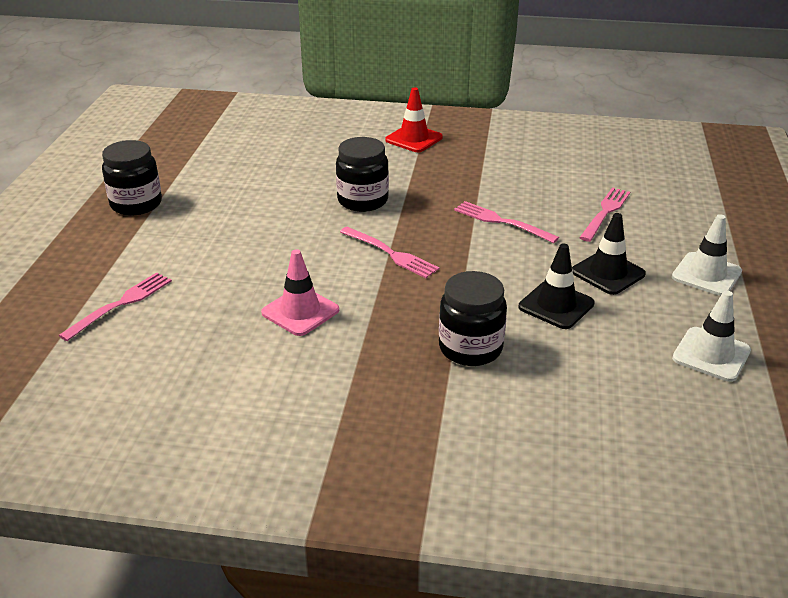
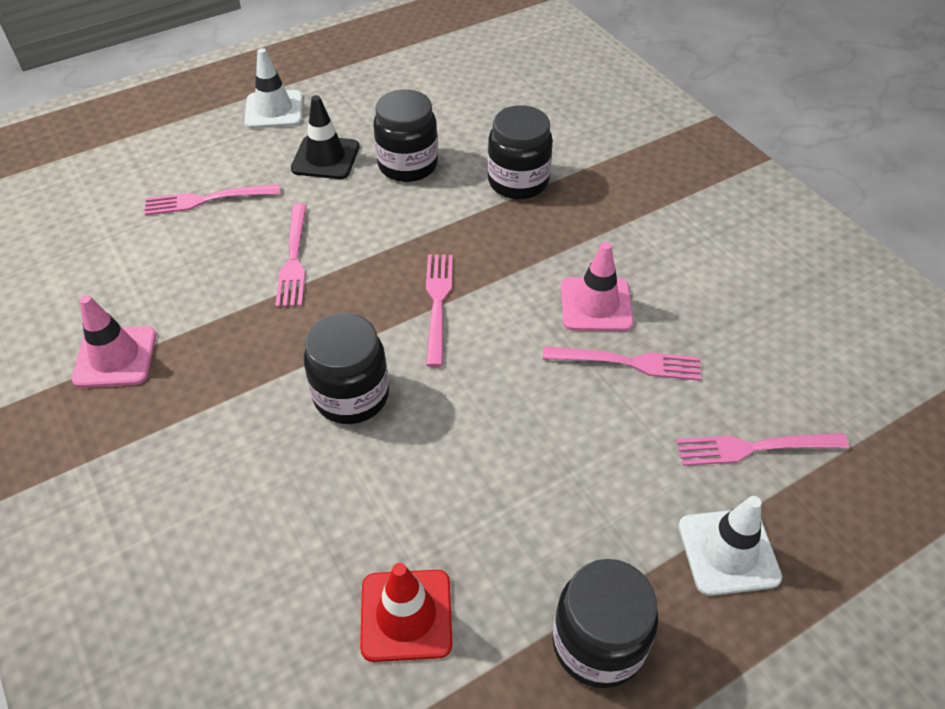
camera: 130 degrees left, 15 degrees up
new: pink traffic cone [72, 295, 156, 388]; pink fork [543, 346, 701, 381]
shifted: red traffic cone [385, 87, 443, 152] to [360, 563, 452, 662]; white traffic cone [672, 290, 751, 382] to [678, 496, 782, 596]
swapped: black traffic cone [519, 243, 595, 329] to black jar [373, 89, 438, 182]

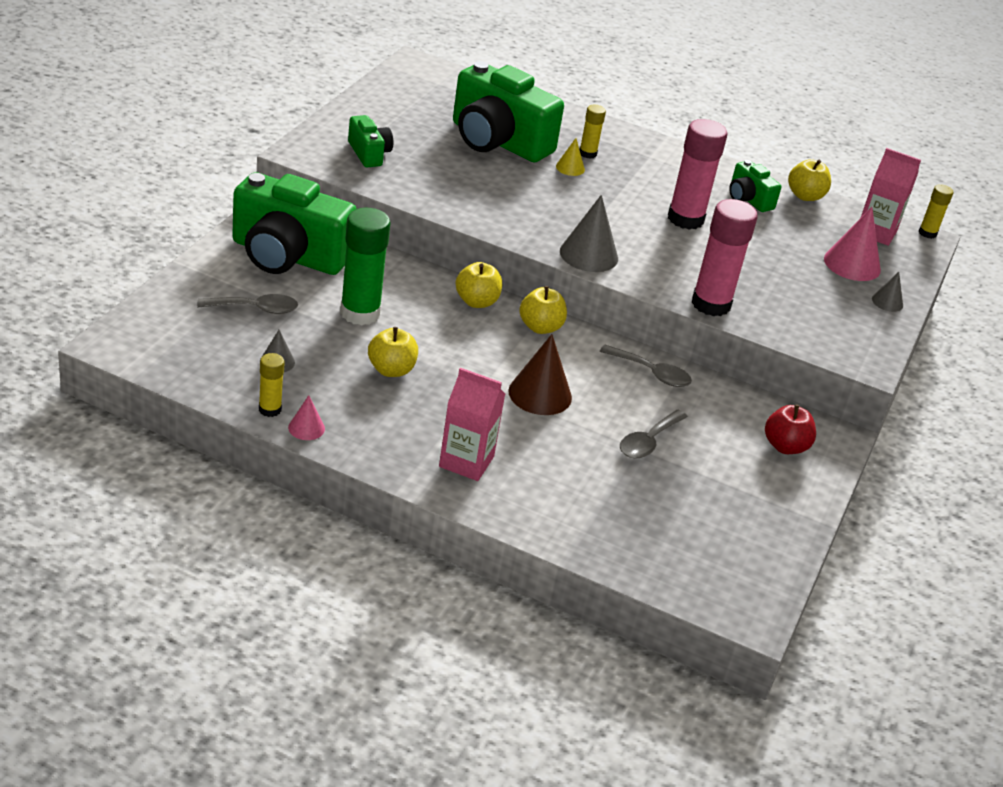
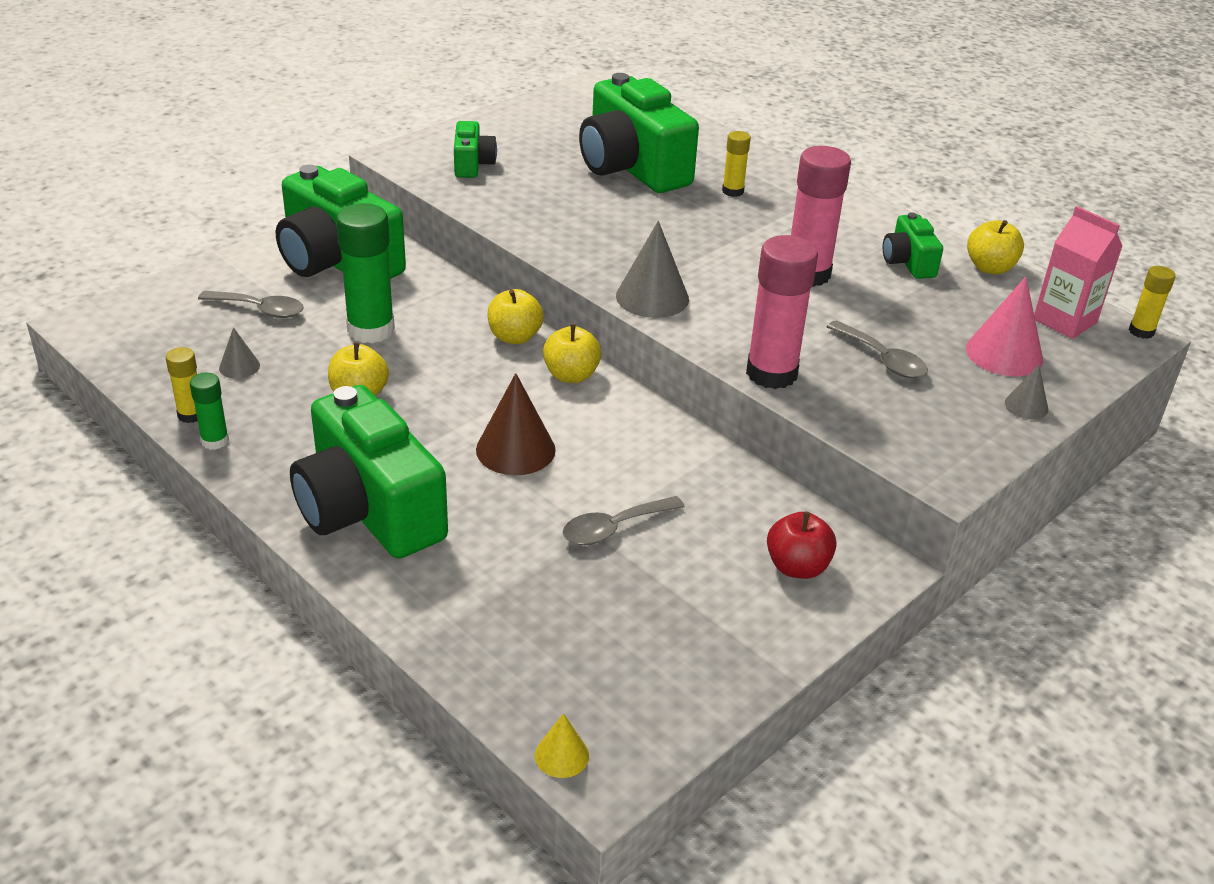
camera: 25 degrees right, 0 degrees up
shifted: yellow cone [556, 138, 585, 176] to [535, 713, 589, 778]; grey spoon [600, 345, 692, 387] to [826, 320, 928, 378]
swapped: pink carton [439, 368, 505, 481] to green camera [290, 385, 448, 559]; pink cone [288, 395, 325, 440] to green glue stick [190, 373, 229, 450]

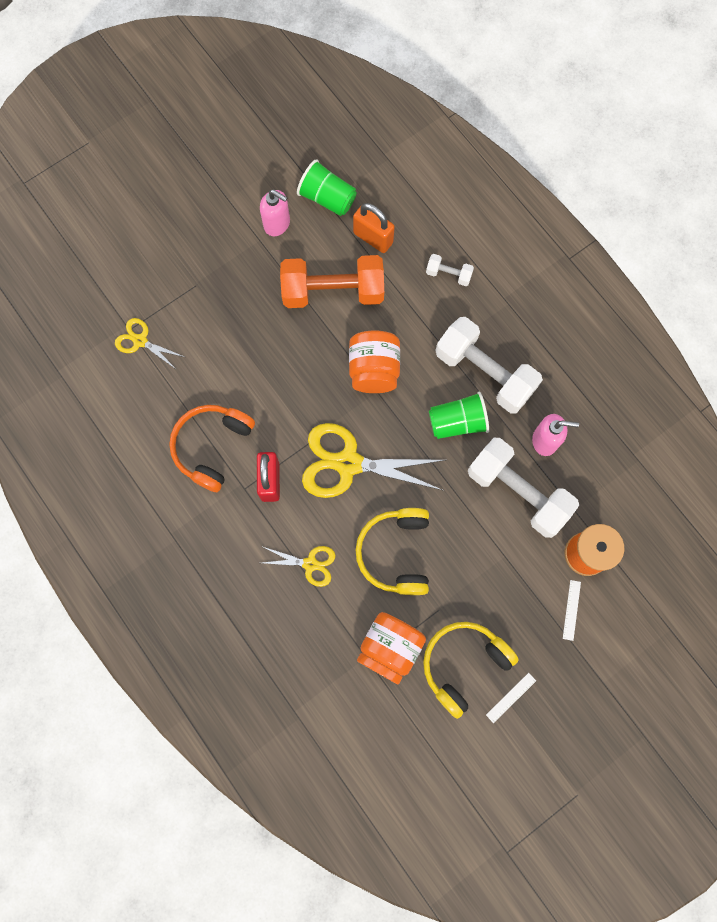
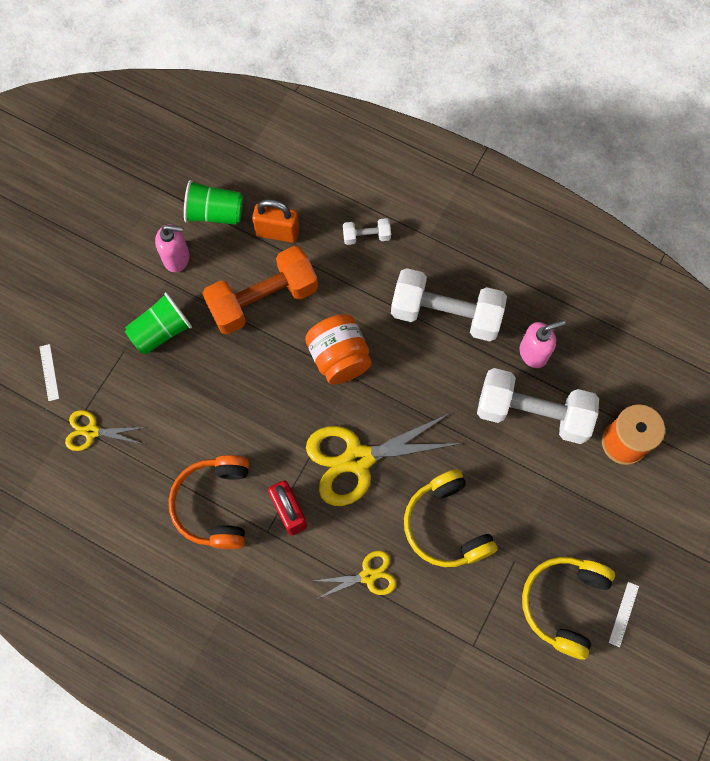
camera: 25 degrees left, 5 degrees down
gone: orange jar [357, 612, 426, 684]
shifted: green cup [429, 392, 489, 439] to [125, 292, 192, 354]; white ruler [563, 580, 581, 641] to [40, 344, 59, 401]

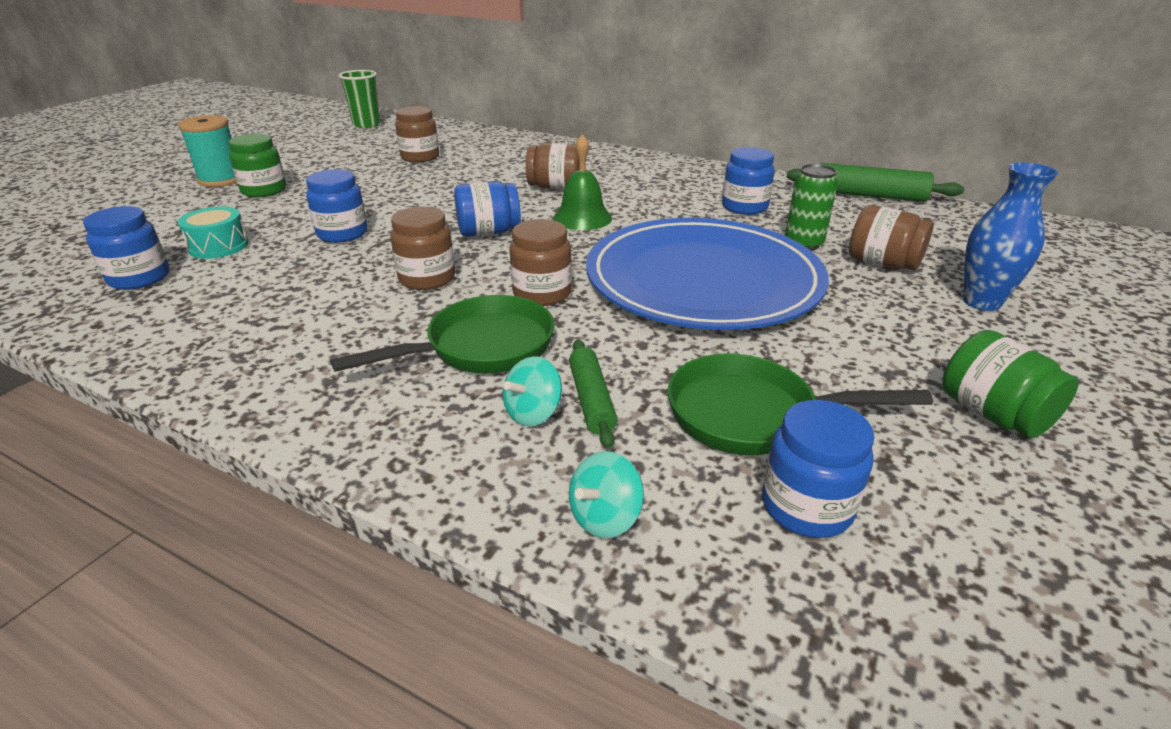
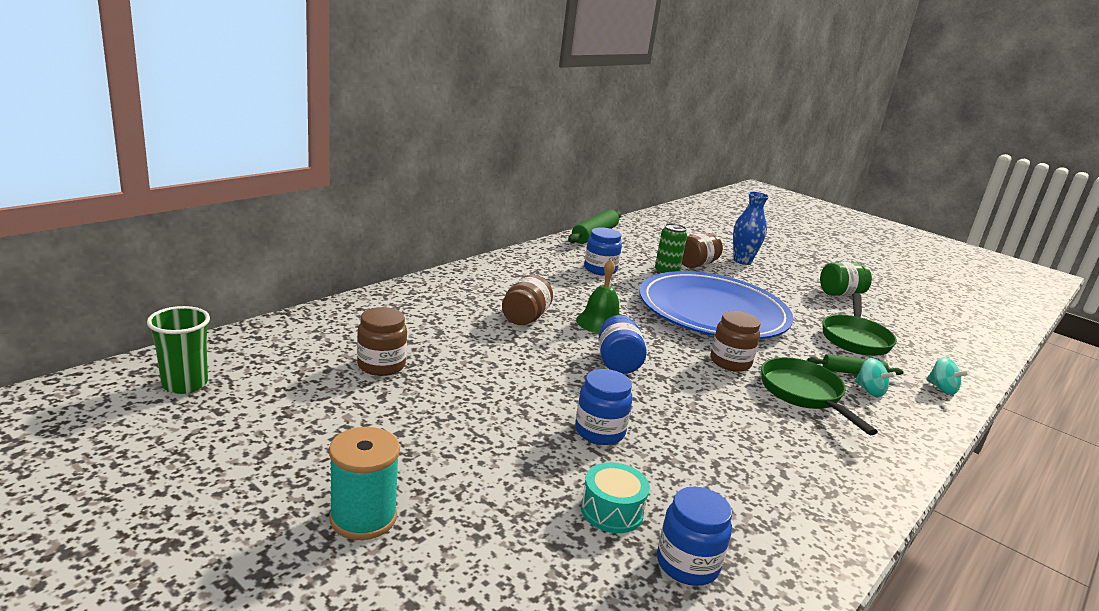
camera: 80 degrees left, 10 degrees down
gone: green jar [228, 134, 286, 197]; brown jar [390, 207, 455, 290]; blue jar [762, 400, 874, 538]

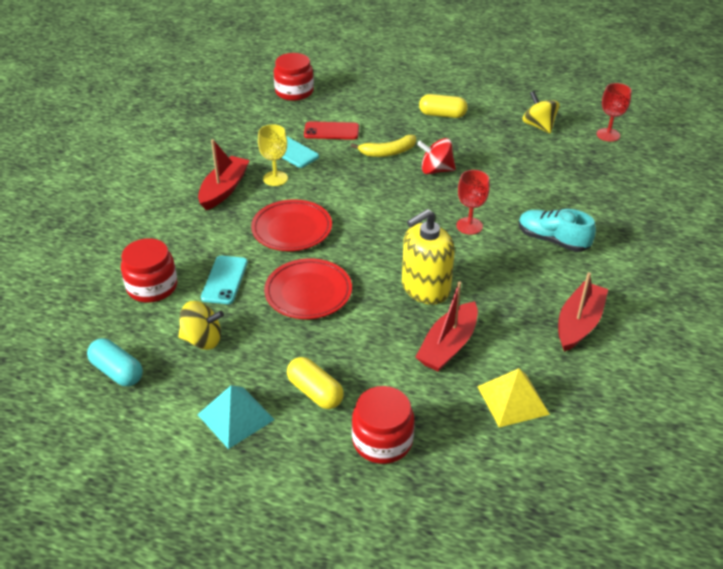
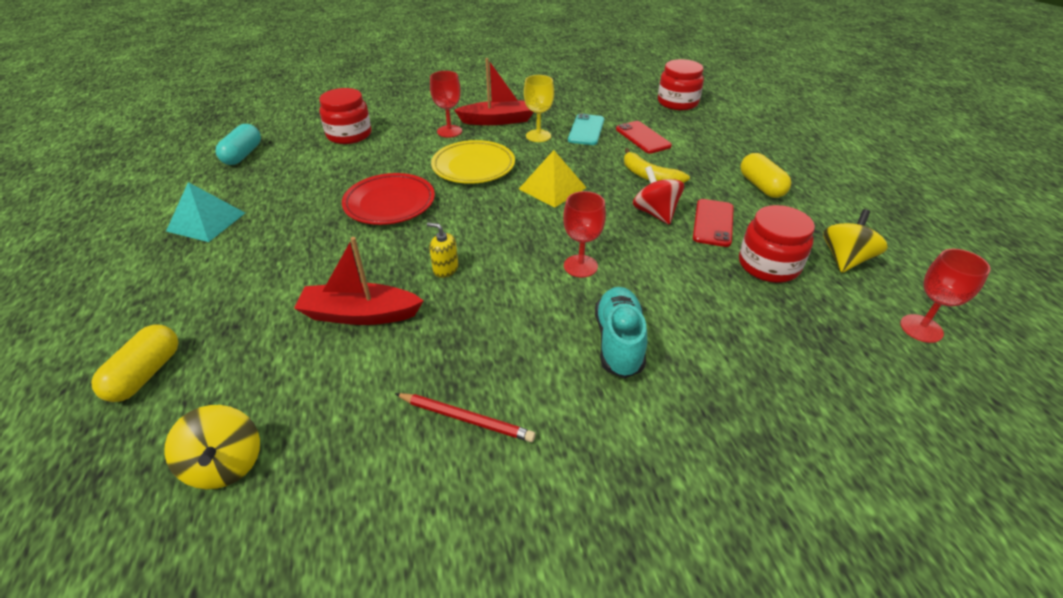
camera: 60 degrees right, 0 degrees up
gone: turquoise phone [201, 256, 248, 304]
new: red goblet [430, 71, 462, 138]; red phone [693, 199, 734, 247]
shifted: yellow spinning top [178, 301, 224, 350] to [164, 405, 260, 489]; yellow capsule [287, 357, 344, 409] to [91, 325, 178, 402]; yellow pyramid [477, 368, 550, 427] to [519, 150, 587, 207]; red jar [352, 386, 414, 464] to [739, 205, 815, 283]
swapped: red boat [558, 272, 608, 352] to red pencil [395, 393, 536, 442]
repainted: red plate [251, 199, 332, 251] to yellow plate [431, 140, 515, 184]
scaled: yellow soap dispenser [402, 209, 455, 305] = [427, 222, 458, 278] x0.45

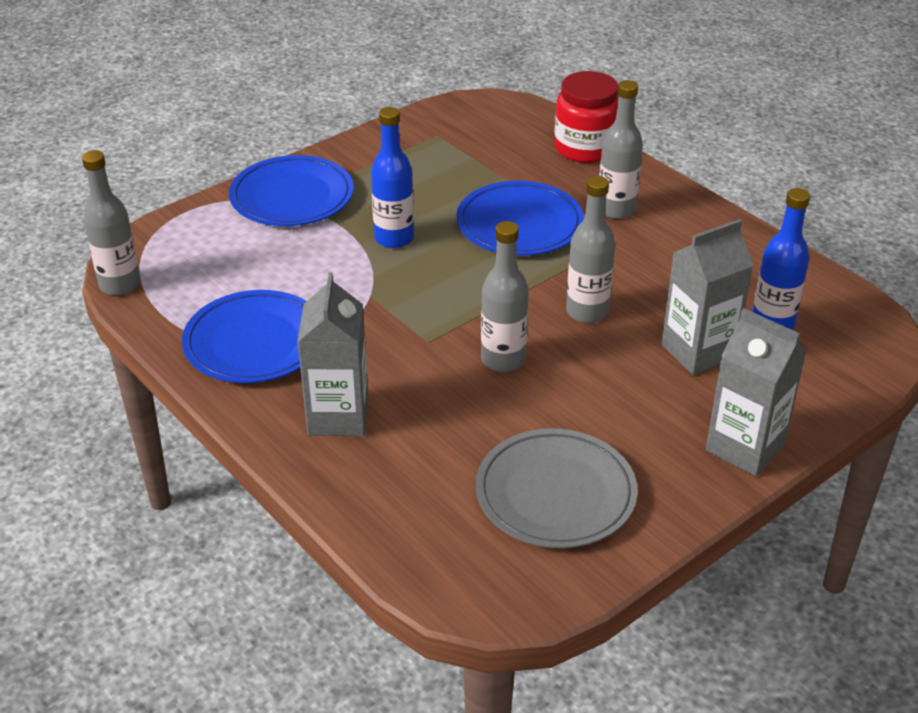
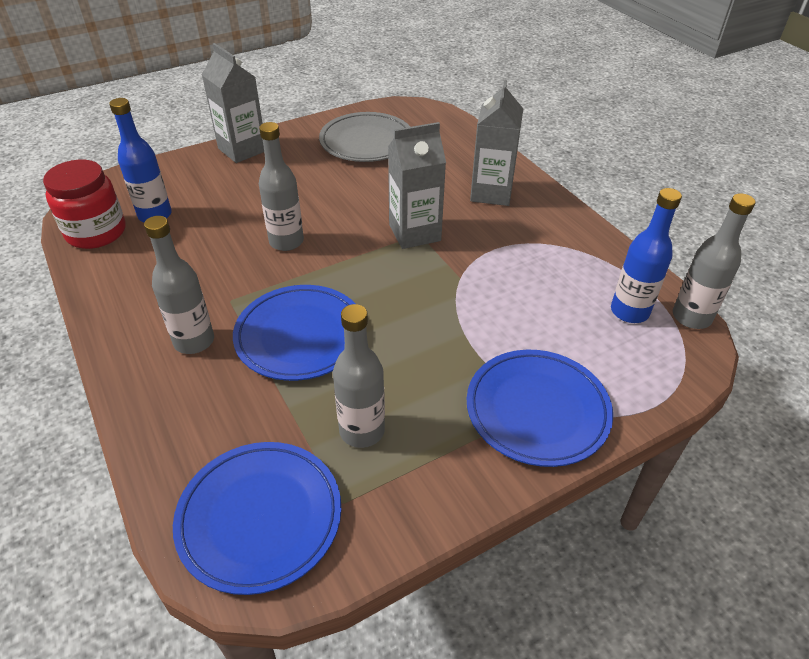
camera: 170 degrees left, 5 degrees up
shifted: red jar [554, 71, 619, 163] to [43, 160, 126, 249]; blue bottle [371, 107, 414, 248] to [611, 188, 682, 323]; grey carton [661, 219, 753, 375] to [388, 122, 446, 249]; grey bottle [481, 221, 529, 372] to [333, 304, 385, 448]; blue plate [182, 290, 306, 383] to [173, 442, 341, 595]

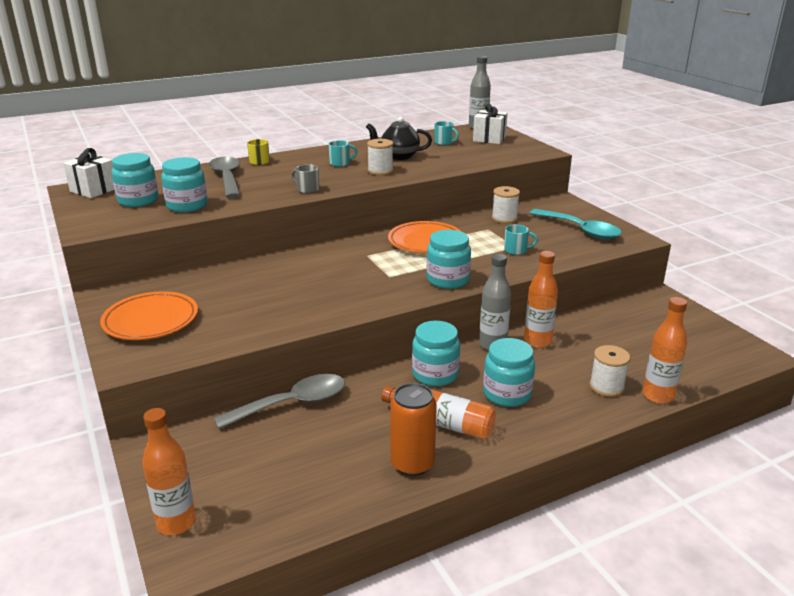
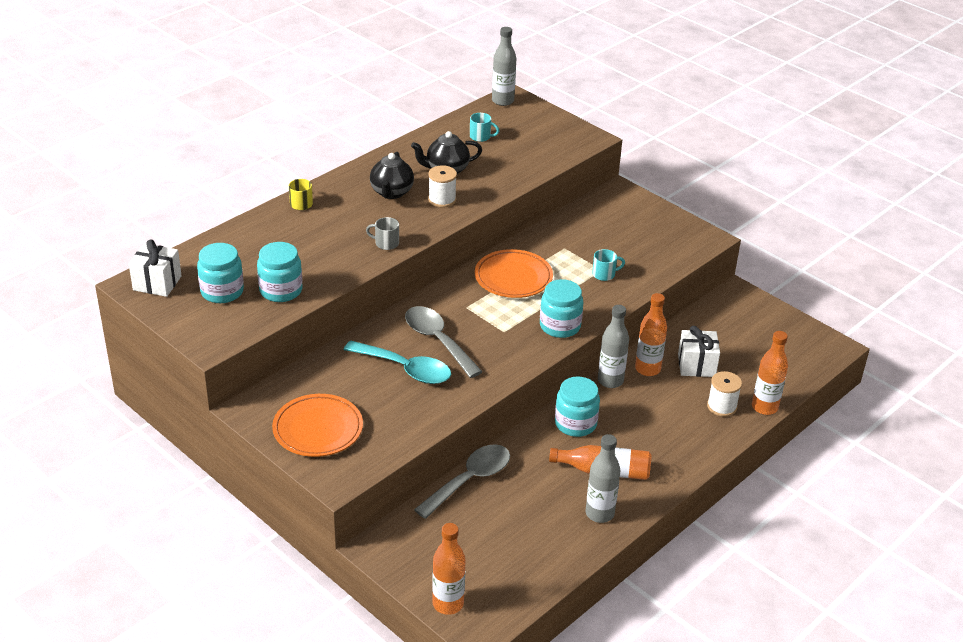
camera: 20 degrees left, 10 degrees up
gone: white spool [492, 186, 520, 223]; turquoise jar [483, 338, 535, 407]
shifted: white gift [473, 104, 508, 144] to [678, 326, 720, 377]; grey spoon [209, 157, 240, 198] to [405, 306, 483, 378]; turquoise spoon [530, 209, 622, 239] to [344, 341, 451, 384]
swapped: turquoise mug [328, 140, 358, 167] to black teapot [370, 152, 414, 199]; orange can [390, 383, 437, 476] to grey bottle [586, 434, 620, 523]

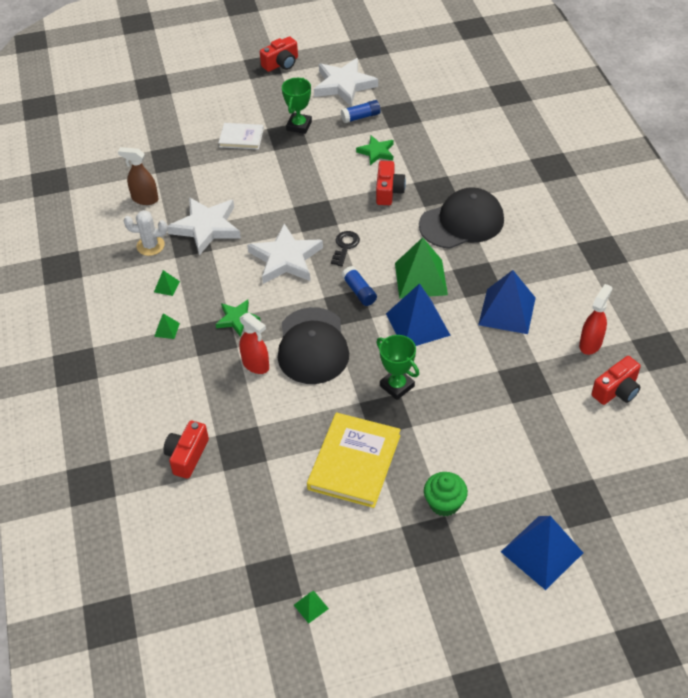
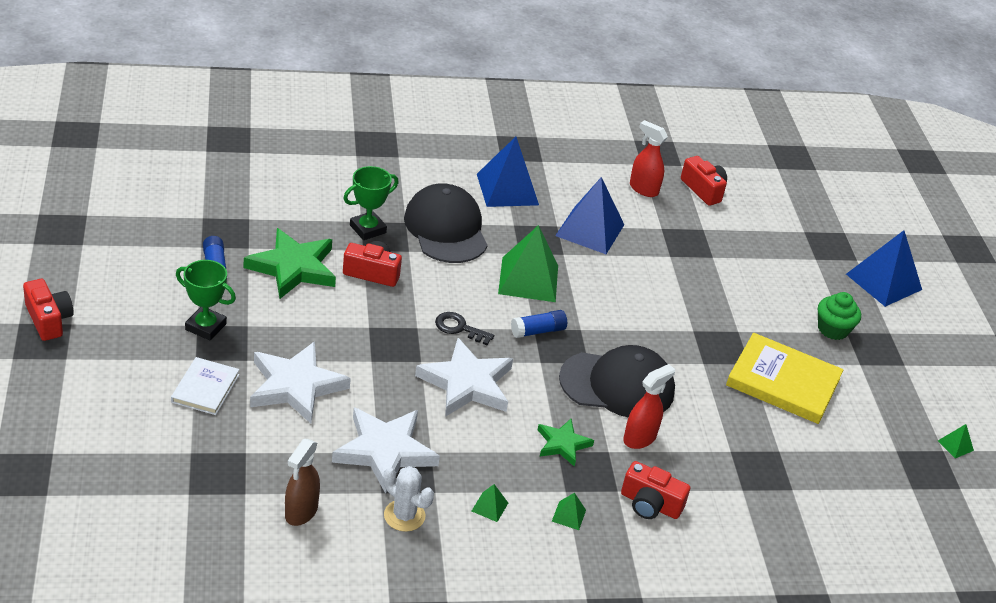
camera: 90 degrees left, 10 degrees down
shifted: white star [314, 58, 378, 106] to [250, 341, 351, 424]; blue pyramid [386, 283, 451, 346] to [477, 137, 539, 207]; green trophy [376, 335, 419, 400] to [343, 166, 399, 240]; red camera [163, 421, 209, 479] to [621, 461, 690, 519]
rotated: white cactus [124, 210, 167, 256] = [383, 466, 434, 532] 60 degrees counterclockwise
scaled: green star [356, 136, 393, 165] = [244, 228, 336, 299] x1.77

